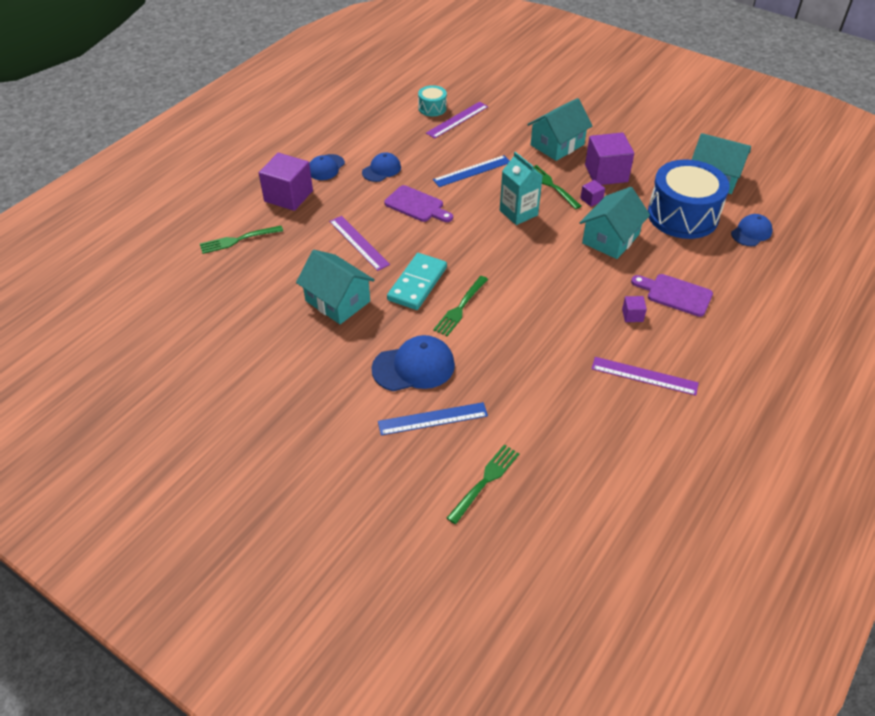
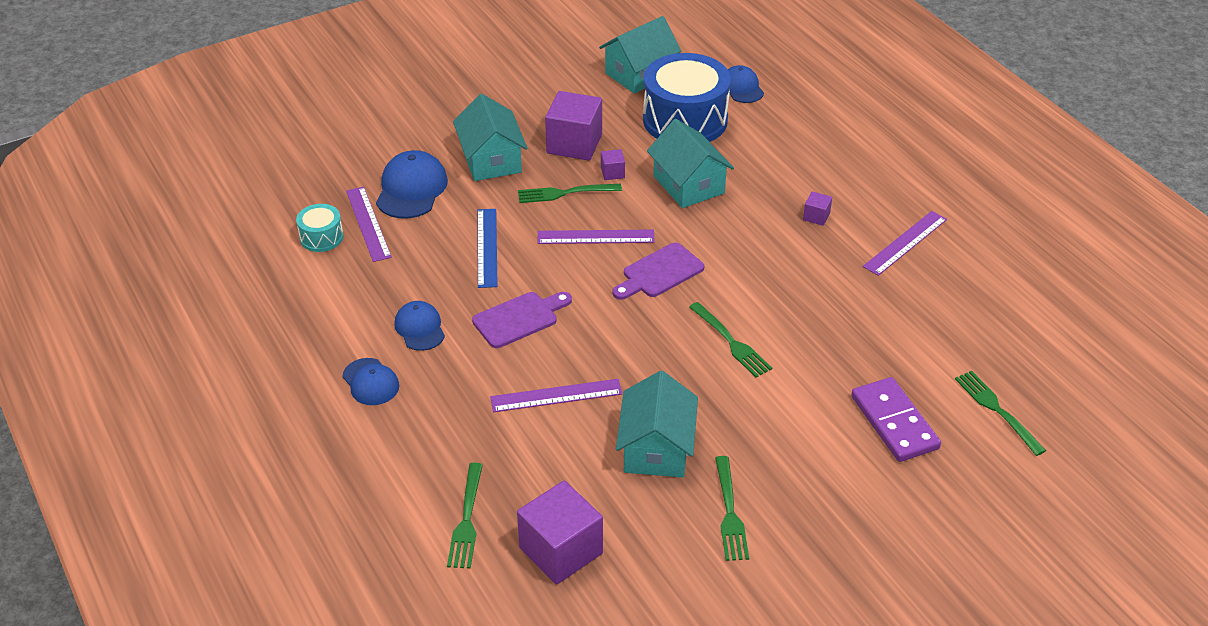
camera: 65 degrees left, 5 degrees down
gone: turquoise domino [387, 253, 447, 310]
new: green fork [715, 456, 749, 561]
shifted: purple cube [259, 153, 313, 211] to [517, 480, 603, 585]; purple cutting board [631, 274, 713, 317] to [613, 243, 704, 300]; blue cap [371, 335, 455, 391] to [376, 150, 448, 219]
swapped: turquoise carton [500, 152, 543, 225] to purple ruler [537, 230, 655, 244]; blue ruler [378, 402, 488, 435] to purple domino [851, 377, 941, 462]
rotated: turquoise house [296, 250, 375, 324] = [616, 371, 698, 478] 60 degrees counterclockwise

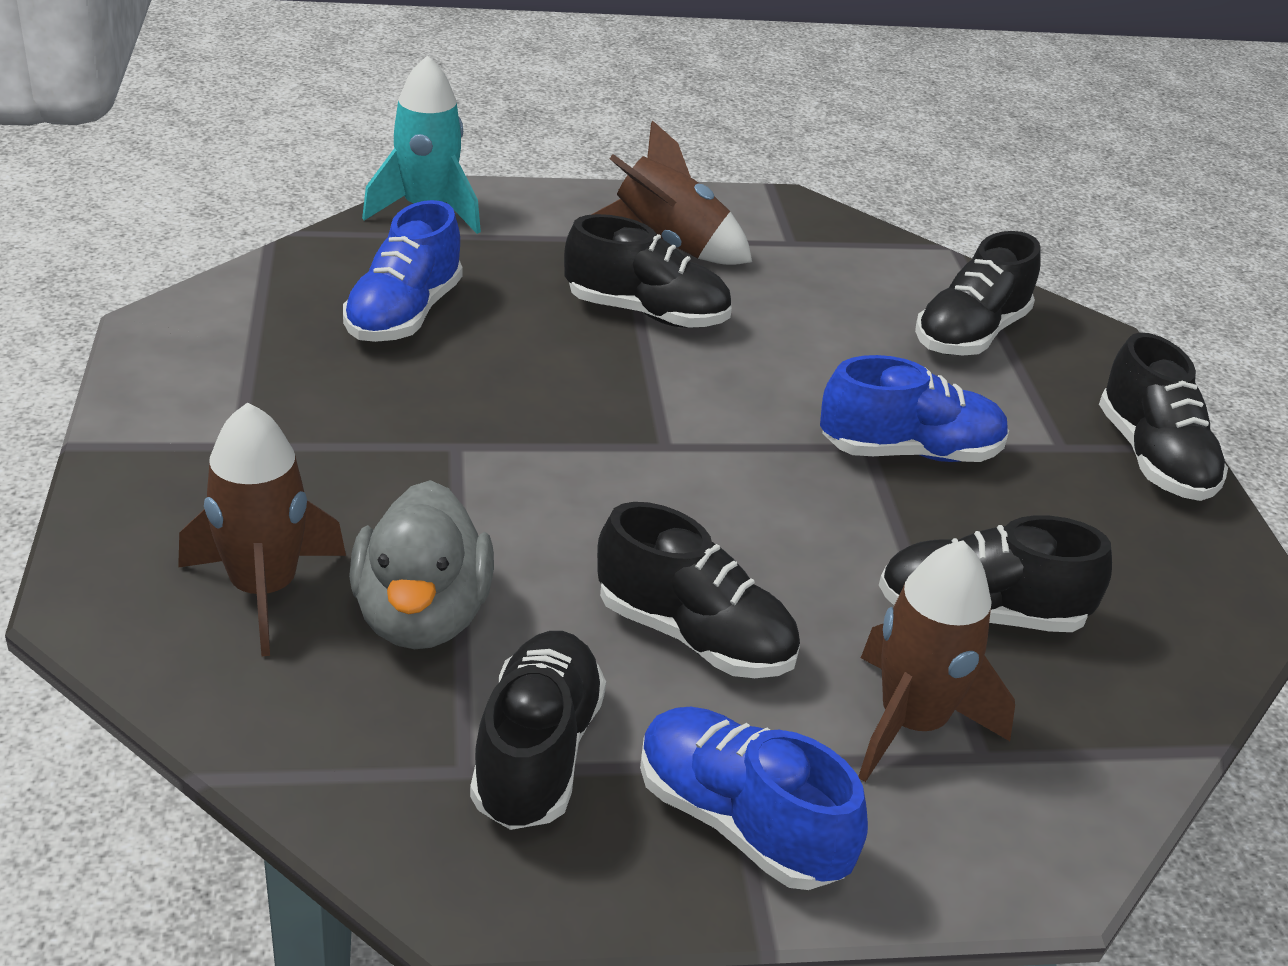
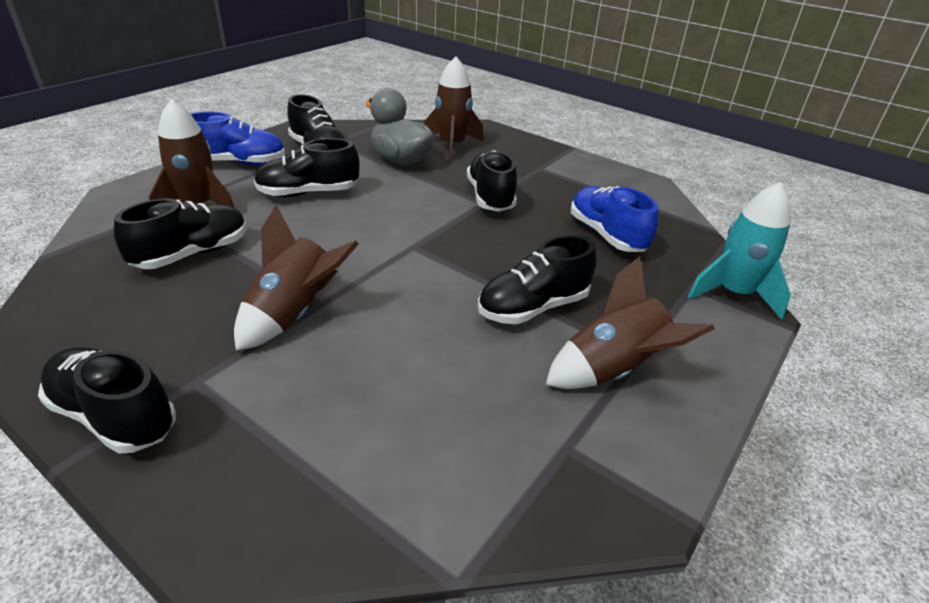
camera: 135 degrees right, 0 degrees up
shifted: black shoe [915, 231, 1041, 356] to [467, 150, 517, 212]
swapped: blue shoe [820, 355, 1009, 462] to brown rocket [234, 205, 359, 351]

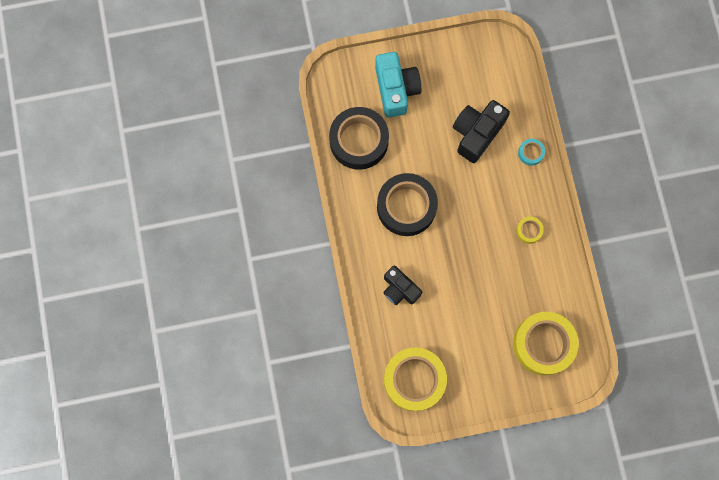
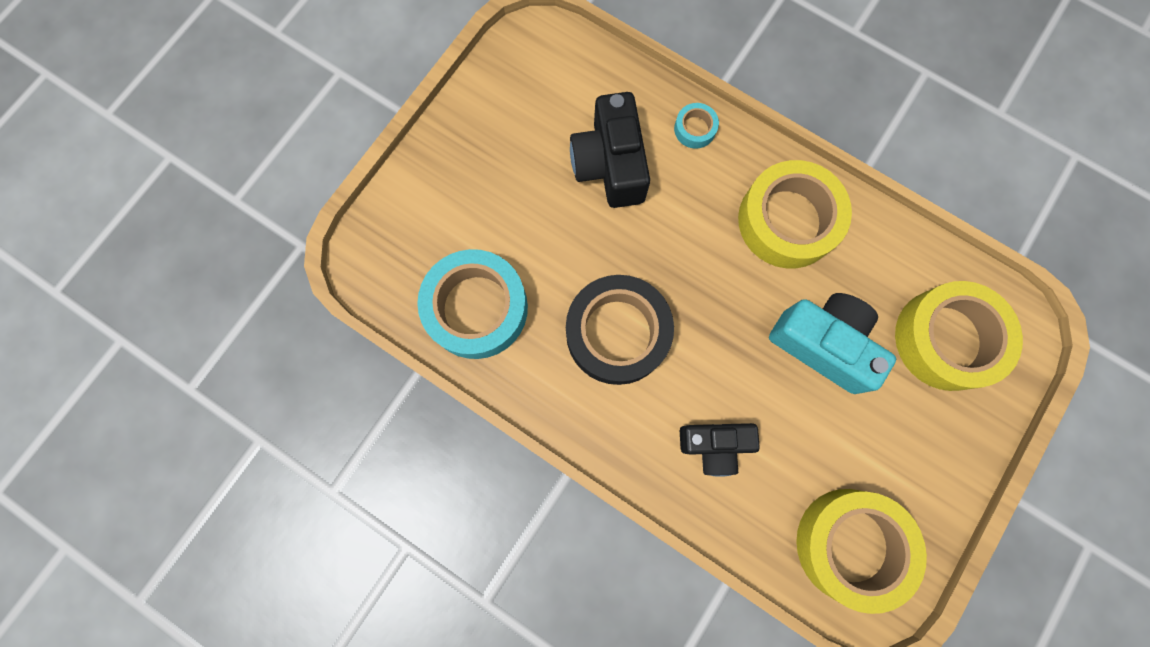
camera: 45 degrees left, 0 degrees up
shifted: turquoise camera [375, 52, 421, 117] to [769, 293, 896, 394]
repainted: black tape [329, 107, 389, 170] to turquoise tape [417, 249, 528, 359]
scaled: yellow tape [516, 217, 544, 244] = [738, 160, 852, 268] x2.31

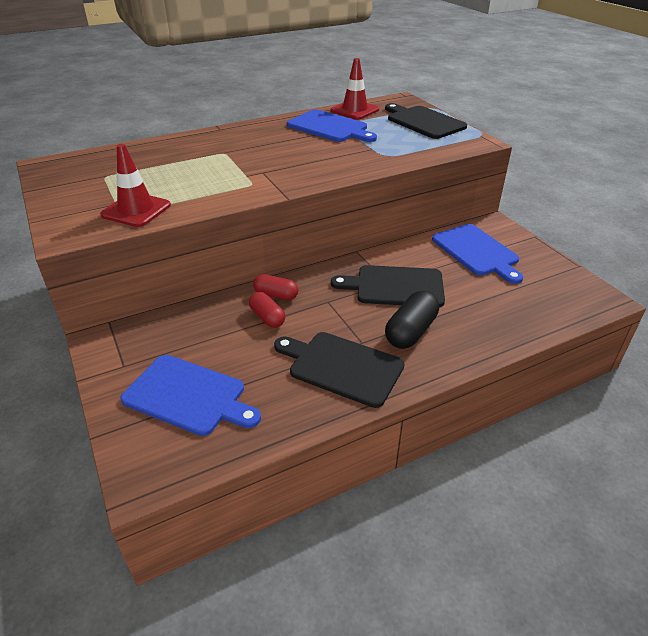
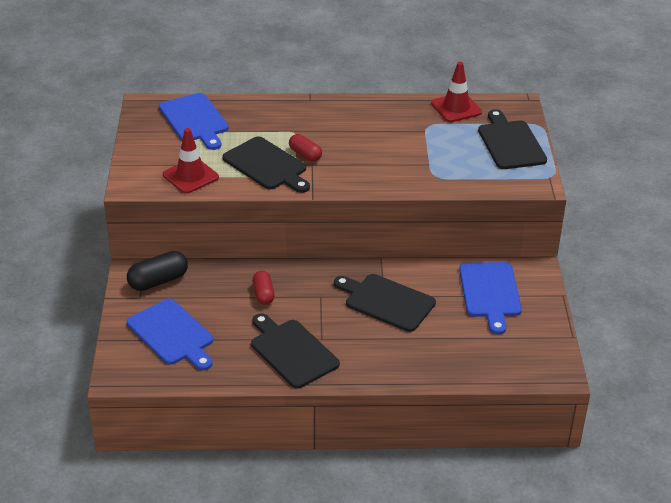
camera: 25 degrees right, 0 degrees up
new: black cutting board [222, 136, 310, 193]
shifted: blue cutting board [287, 109, 377, 142] to [159, 93, 229, 150]; red capsule [253, 274, 298, 301] to [289, 134, 322, 161]; black capsule [385, 291, 439, 349] to [127, 251, 188, 291]

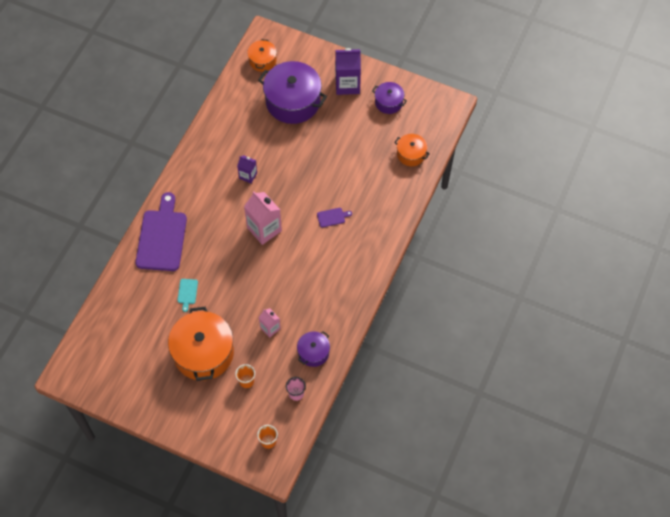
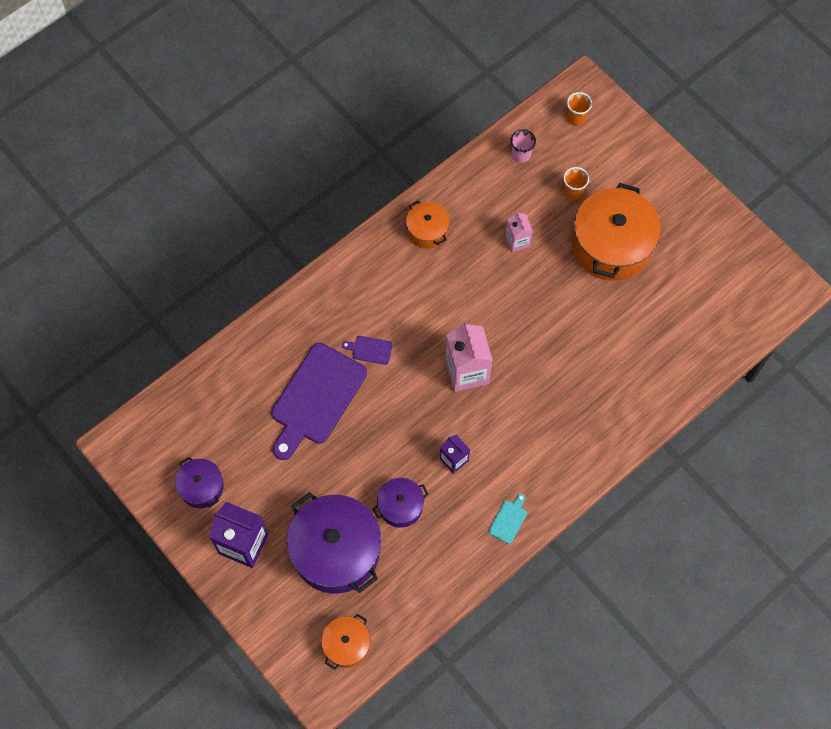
camera: 155 degrees left, 5 degrees up
shifted: orange pot [394, 134, 430, 166] to [406, 201, 450, 249]; purple cutting board [135, 192, 187, 271] to [271, 343, 367, 460]; turquoise cutting board [177, 279, 198, 312] to [488, 494, 527, 544]; purple pot [297, 331, 330, 367] to [373, 478, 428, 528]

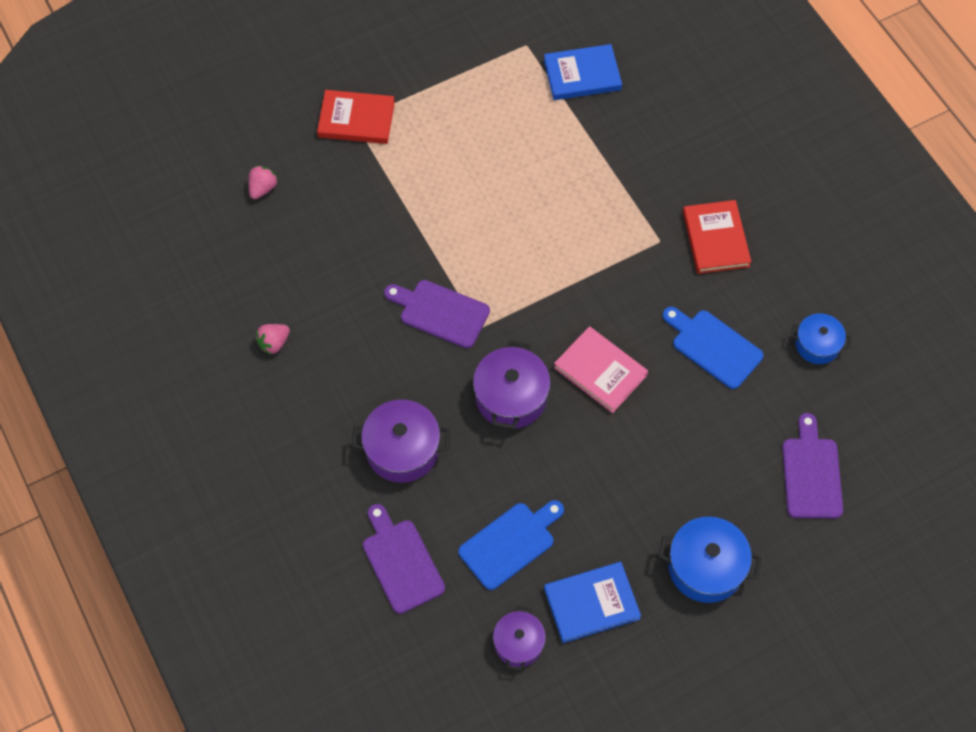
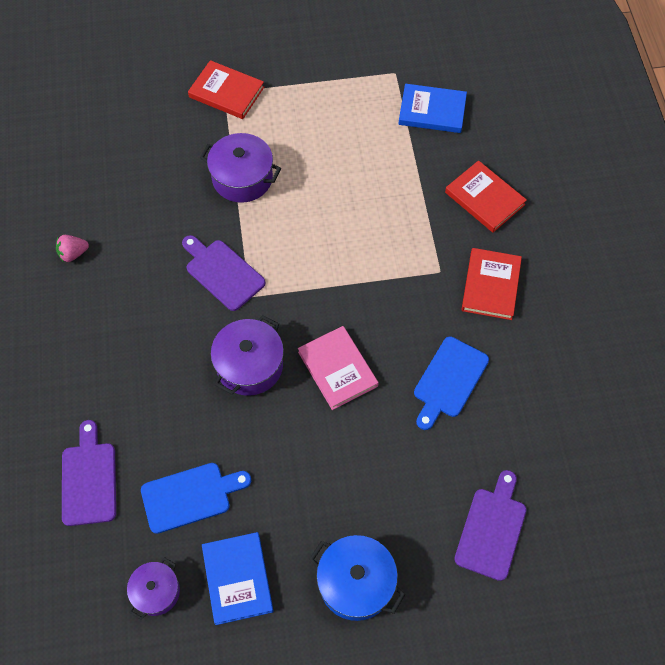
camera: 20 degrees right, 0 degrees up
gone: pink strawberry [248, 166, 278, 199]; blue pot [791, 313, 851, 364]
new: red book [445, 160, 527, 232]
shifted: purple pot [352, 400, 450, 483] to [200, 133, 281, 203]
rotated: blue cutting board [662, 307, 764, 389] = [414, 336, 489, 430] 120 degrees counterclockwise; blue book [544, 562, 641, 643] = [202, 532, 273, 625] 75 degrees clockwise

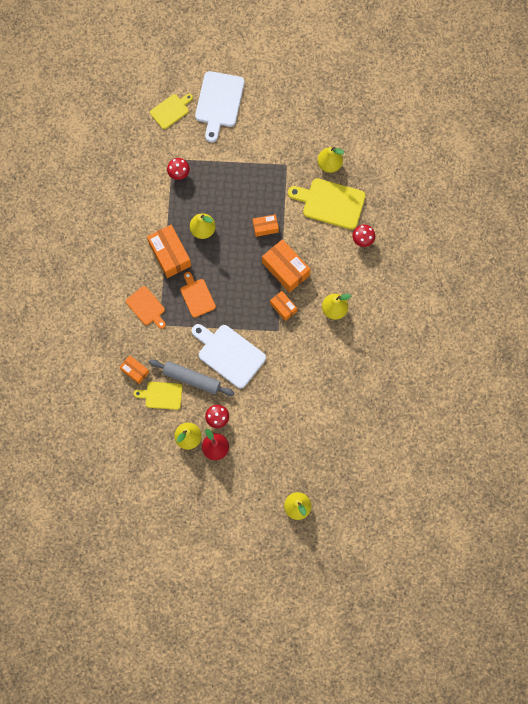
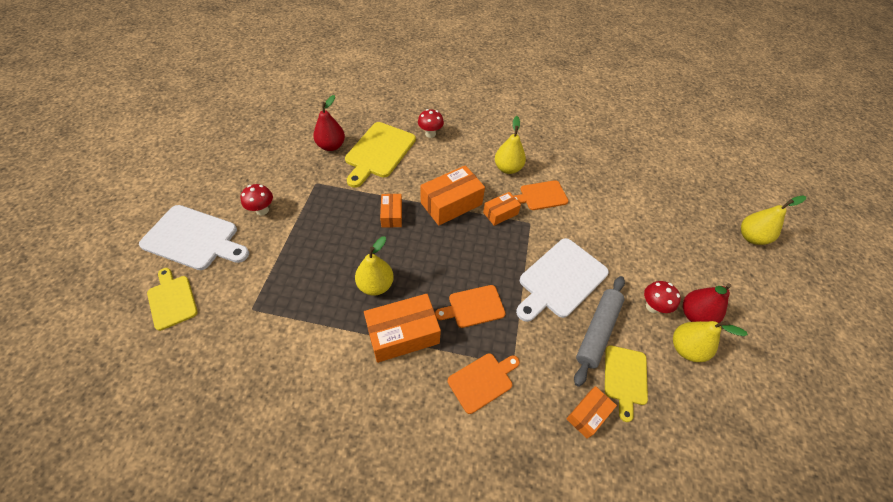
camera: 85 degrees left, 20 degrees down
new: orange cutting board [514, 180, 568, 210]
shifted: red mushroom [167, 158, 190, 180] to [240, 184, 273, 215]
repainted: yellow pear [318, 147, 344, 173] to red pear [313, 95, 345, 151]

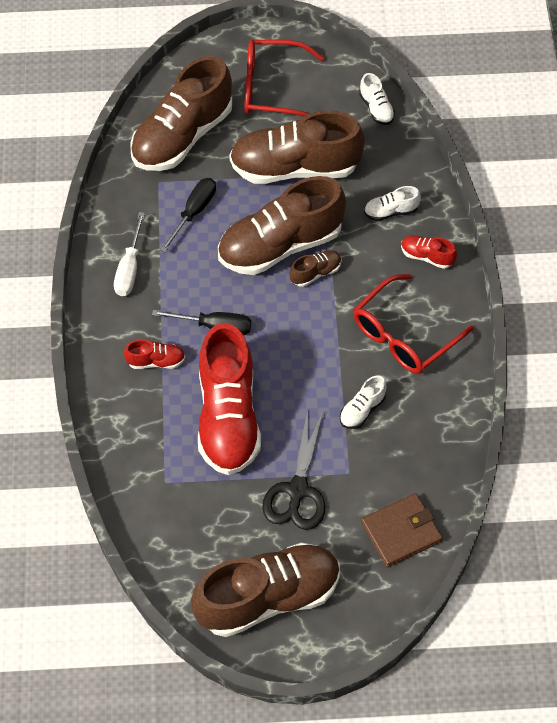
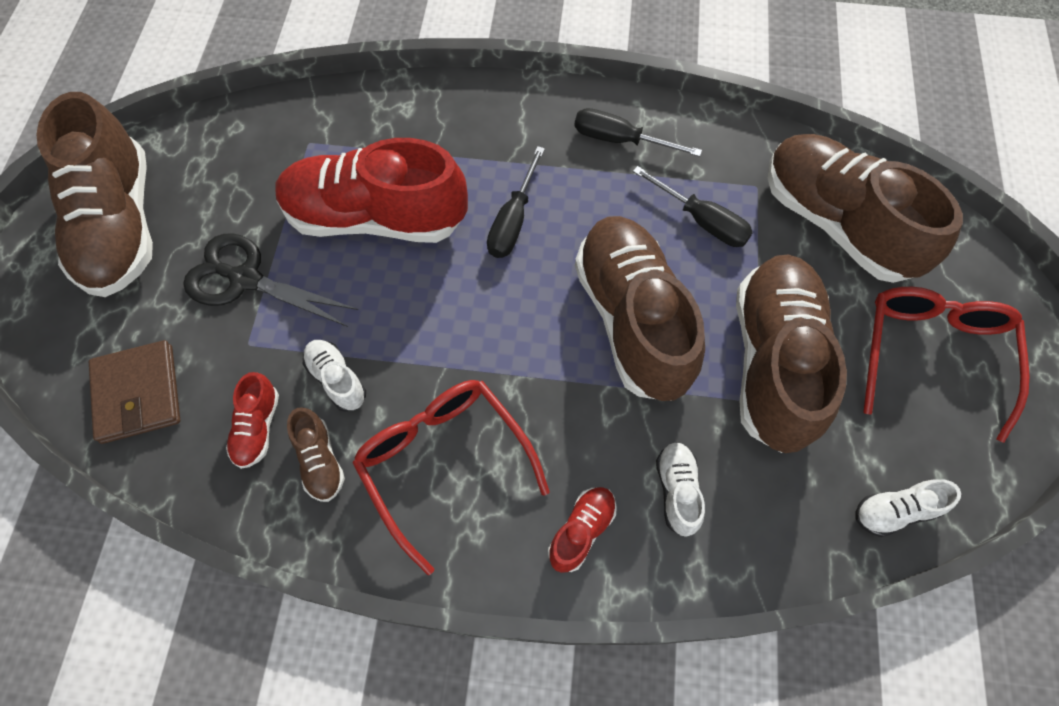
camera: 100 degrees right, 5 degrees up
shifted: brown shoe [289, 250, 342, 287] to [287, 407, 345, 502]; red shoe [124, 340, 186, 369] to [226, 372, 279, 469]
repainted: white screwdriver [114, 212, 145, 296] to black screwdriver [574, 108, 702, 157]

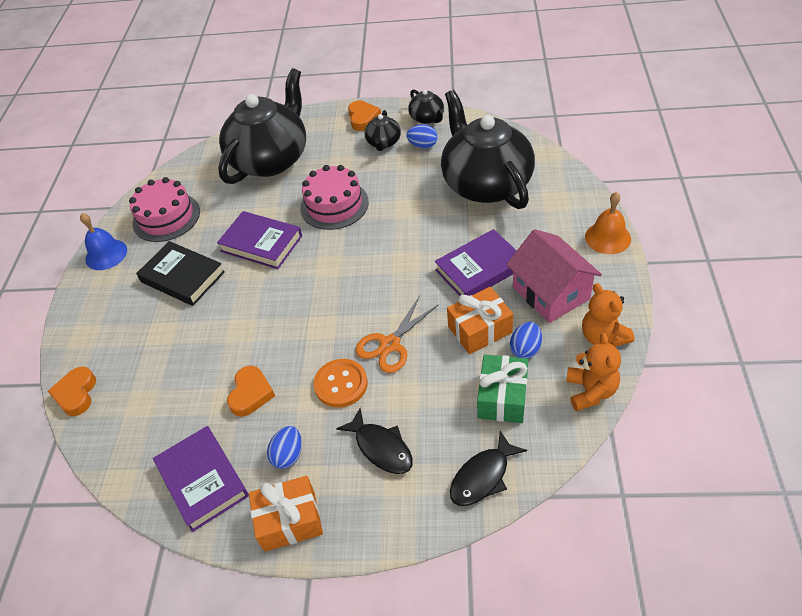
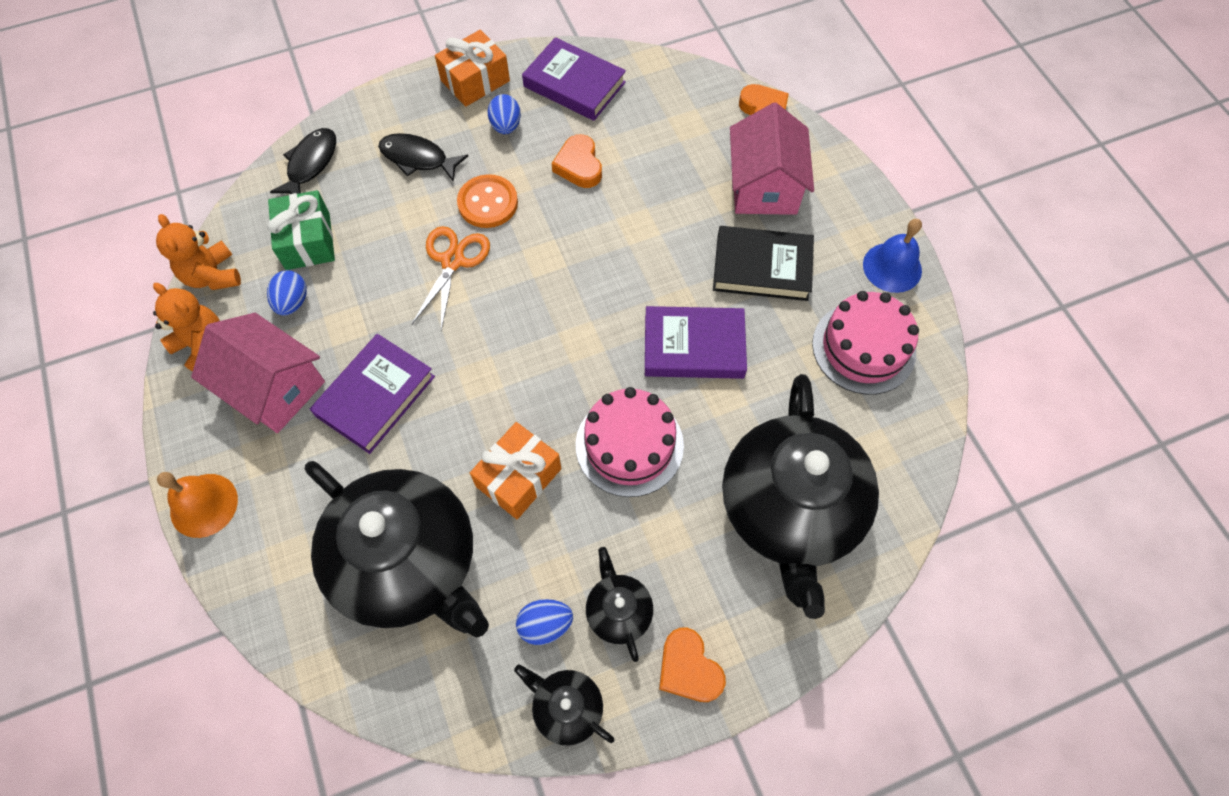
camera: 150 degrees right, 15 degrees up
new: pink house [730, 103, 814, 215]
shifted: orange gift [447, 287, 513, 354] to [470, 422, 561, 519]

